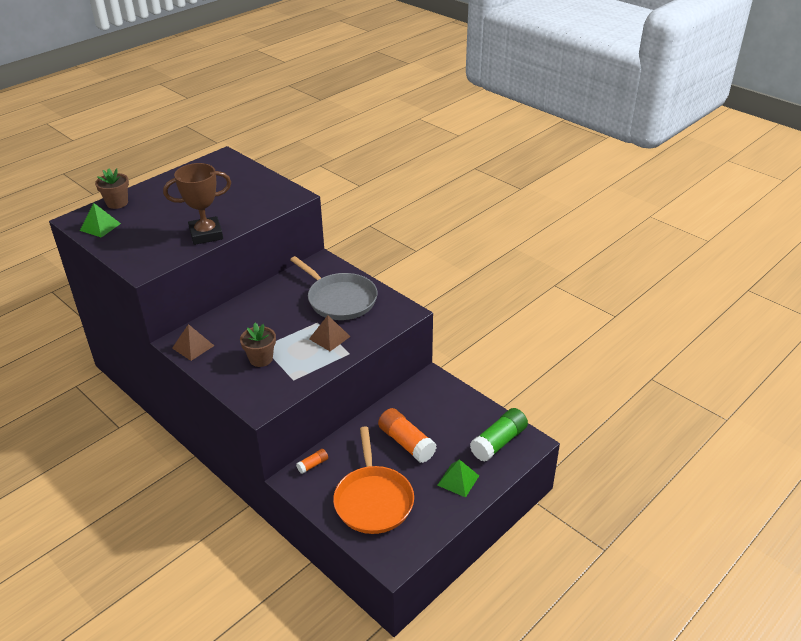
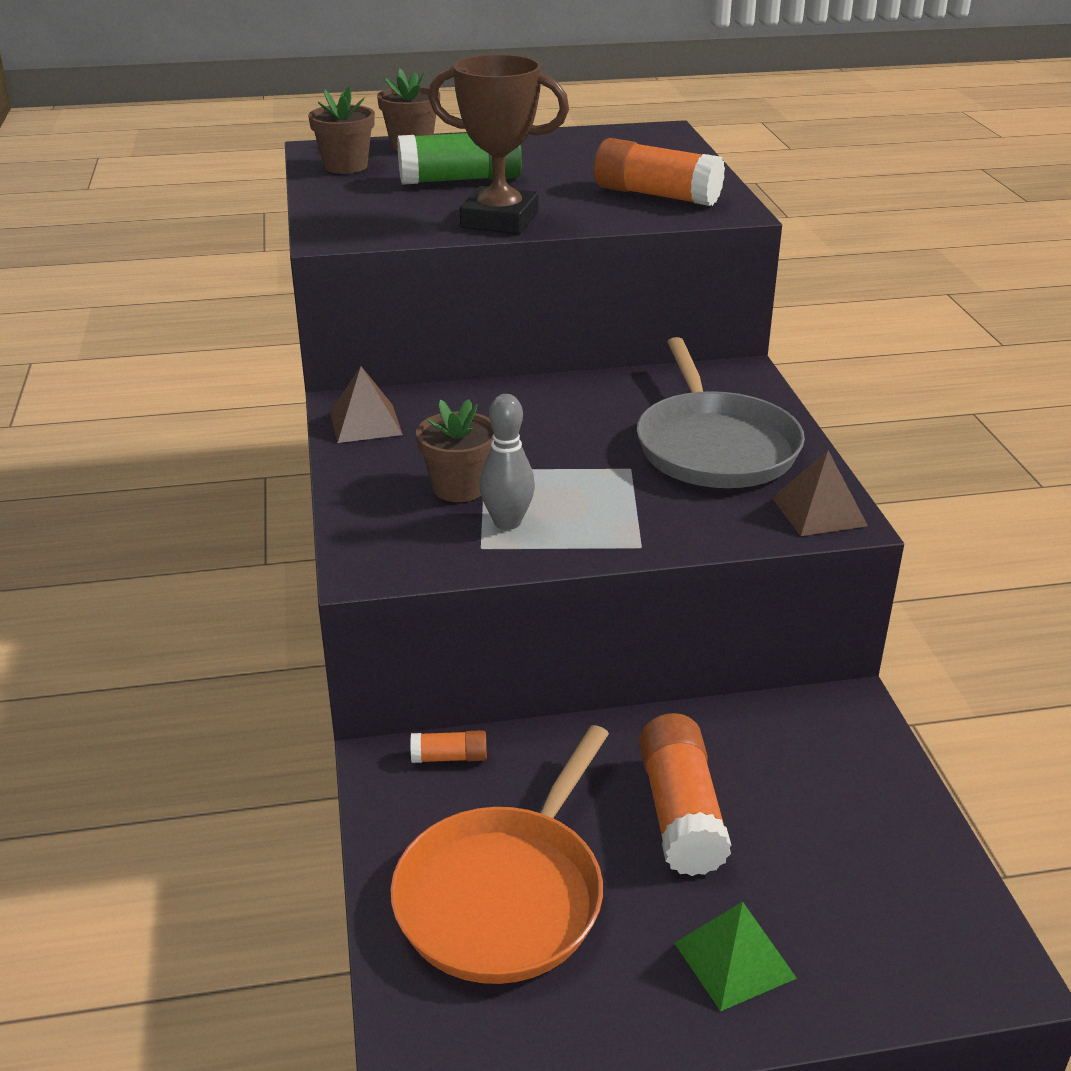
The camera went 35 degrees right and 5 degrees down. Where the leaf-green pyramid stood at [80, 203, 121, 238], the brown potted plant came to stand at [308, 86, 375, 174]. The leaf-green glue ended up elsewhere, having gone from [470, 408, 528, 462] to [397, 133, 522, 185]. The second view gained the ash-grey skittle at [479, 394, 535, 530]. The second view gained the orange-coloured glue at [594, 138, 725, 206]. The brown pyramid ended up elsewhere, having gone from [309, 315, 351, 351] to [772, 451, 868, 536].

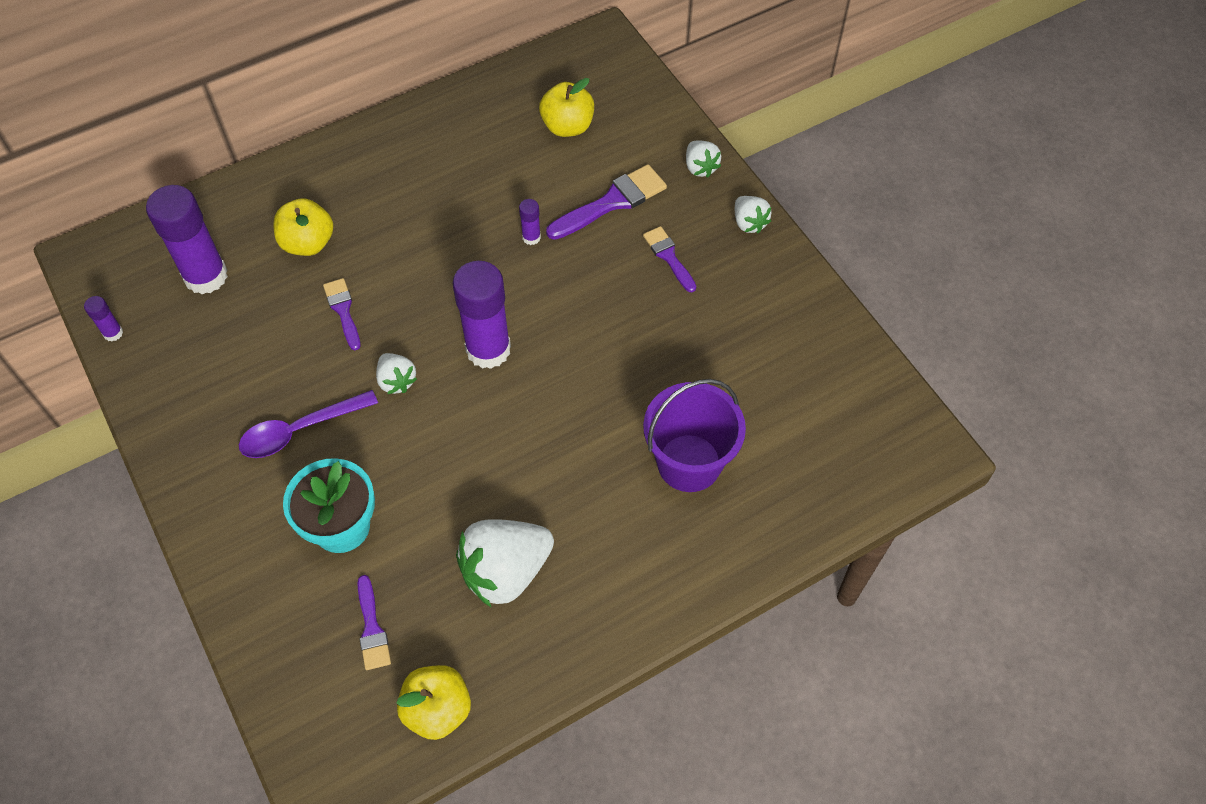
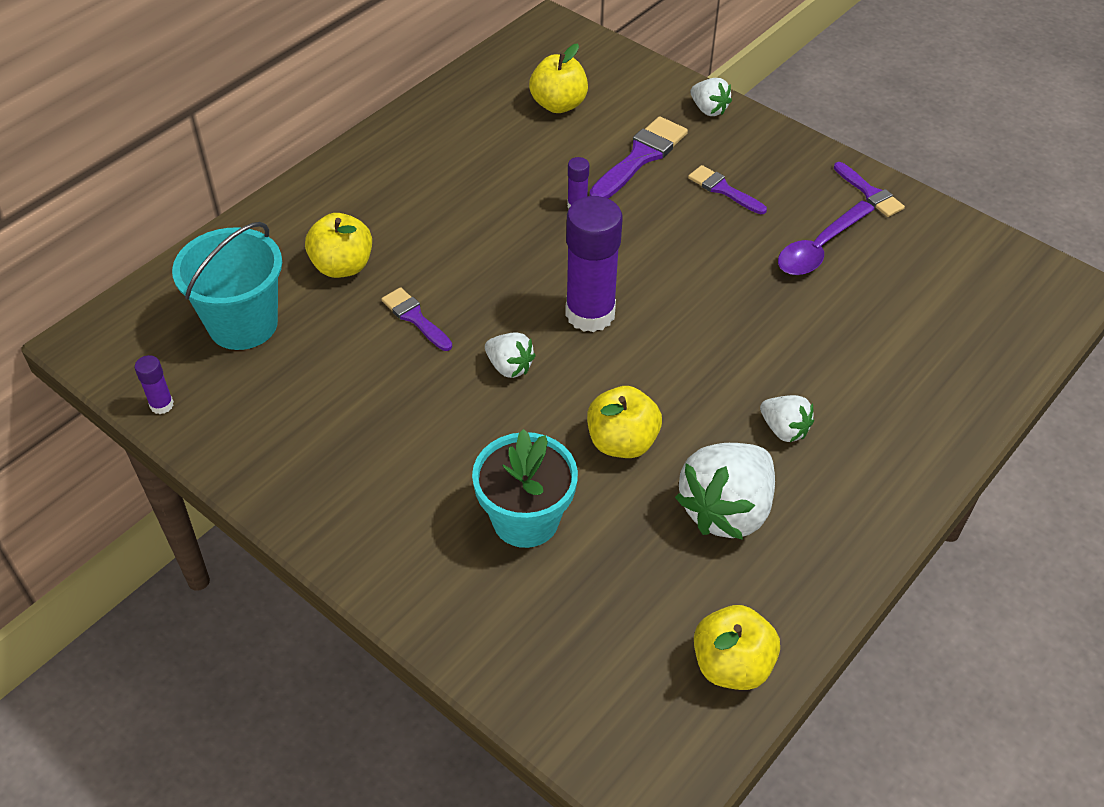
The camera went 20 degrees left and 10 degrees down. Where the purple glue stood at [146, 185, 228, 294], the turquoise bucket came to stand at [172, 222, 282, 350]. The second view gained the yellow apple fruit at [587, 386, 662, 458]. The snow-white berry ended up elsewhere, having gone from [735, 196, 772, 233] to [760, 395, 814, 442]. The purple spoon ended up elsewhere, having gone from [239, 390, 378, 458] to [778, 201, 875, 275]. The purple brush ended up elsewhere, having gone from [357, 575, 391, 670] to [834, 162, 905, 217]. The second view lost the purple bucket at [643, 379, 746, 492].

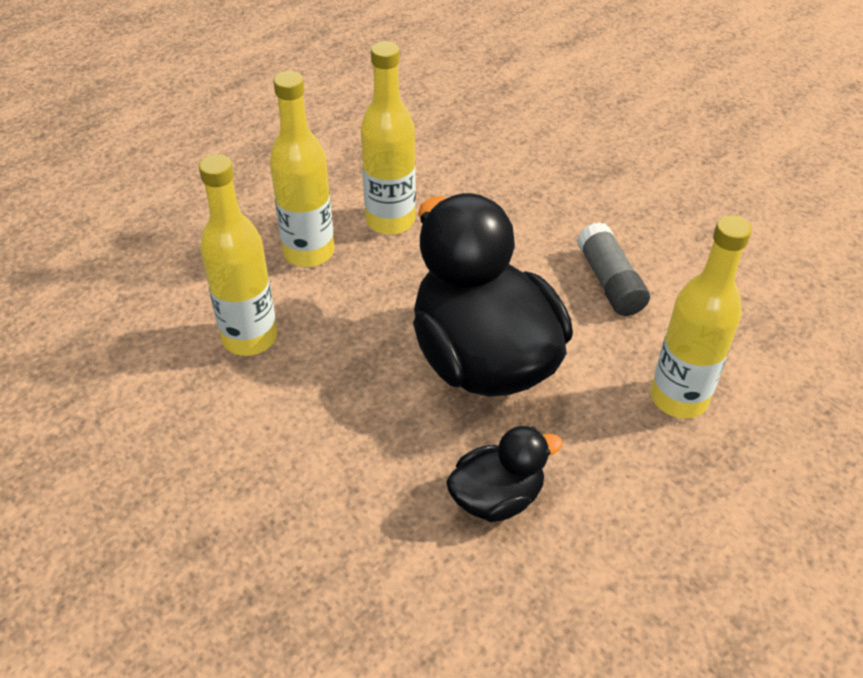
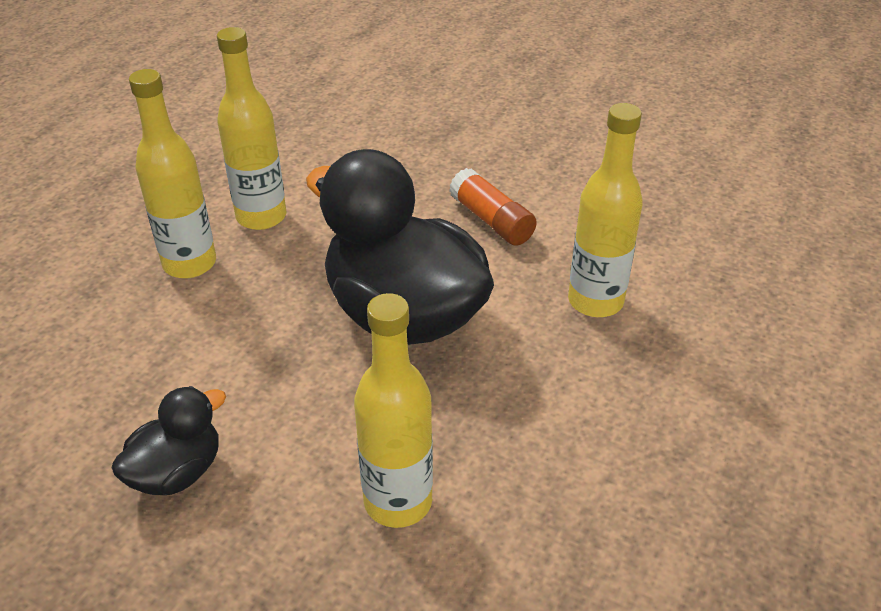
The camera went 20 degrees left and 5 degrees down. The ebony duck ended up elsewhere, having gone from [446, 426, 563, 522] to [112, 386, 226, 495]. The yellow drink bottle ended up elsewhere, having gone from [199, 154, 277, 356] to [354, 293, 433, 528]. What was the ash-grey glue at [577, 222, 650, 316] turned into the orange-coloured glue at [449, 168, 537, 246].

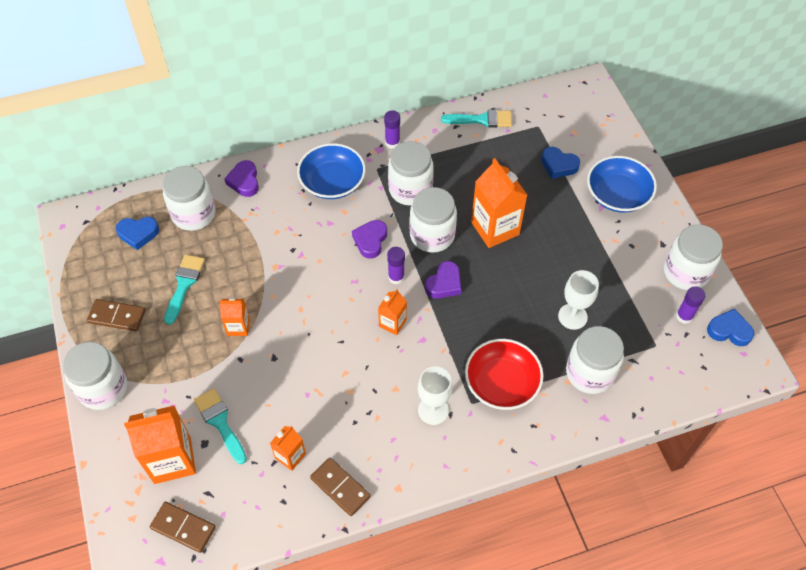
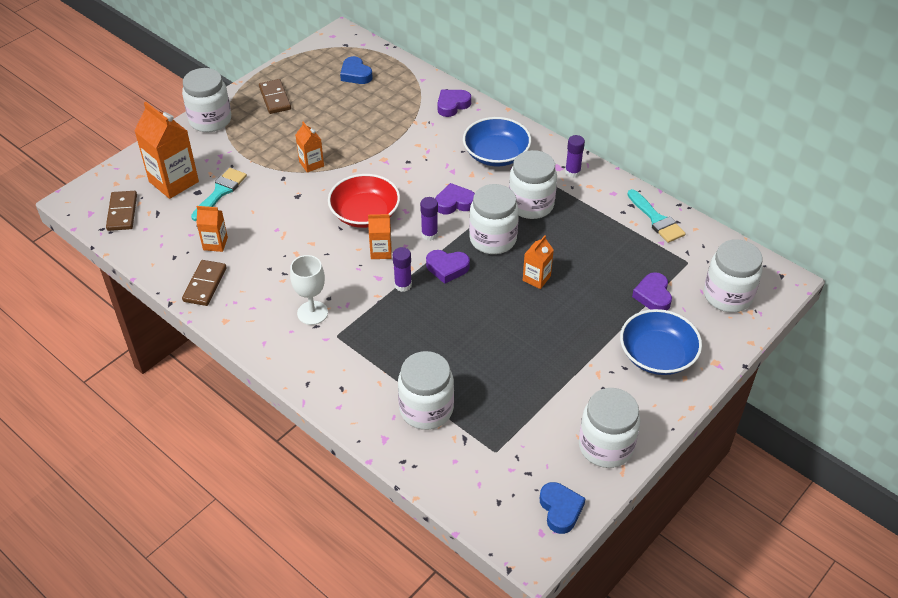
The camera went 60 degrees right and 10 degrees down. The crimson deep dish ended up elsewhere, having gone from [465, 339, 544, 410] to [328, 174, 400, 228]. The purple glue ended up elsewhere, having gone from [676, 286, 705, 324] to [393, 247, 412, 292]. The size of the orange-coloured juice carton at [471, 158, 527, 248] changed by a factor of 0.54. What was the blue heart shape at [541, 147, 580, 179] turned into the purple heart shape at [632, 272, 672, 311]. The snow-white jar ended up elsewhere, having gone from [163, 166, 215, 231] to [704, 239, 763, 313]. The second view lost the turquoise brush at [164, 254, 205, 325]. The second view lost the snow-white chalice at [558, 270, 599, 330].

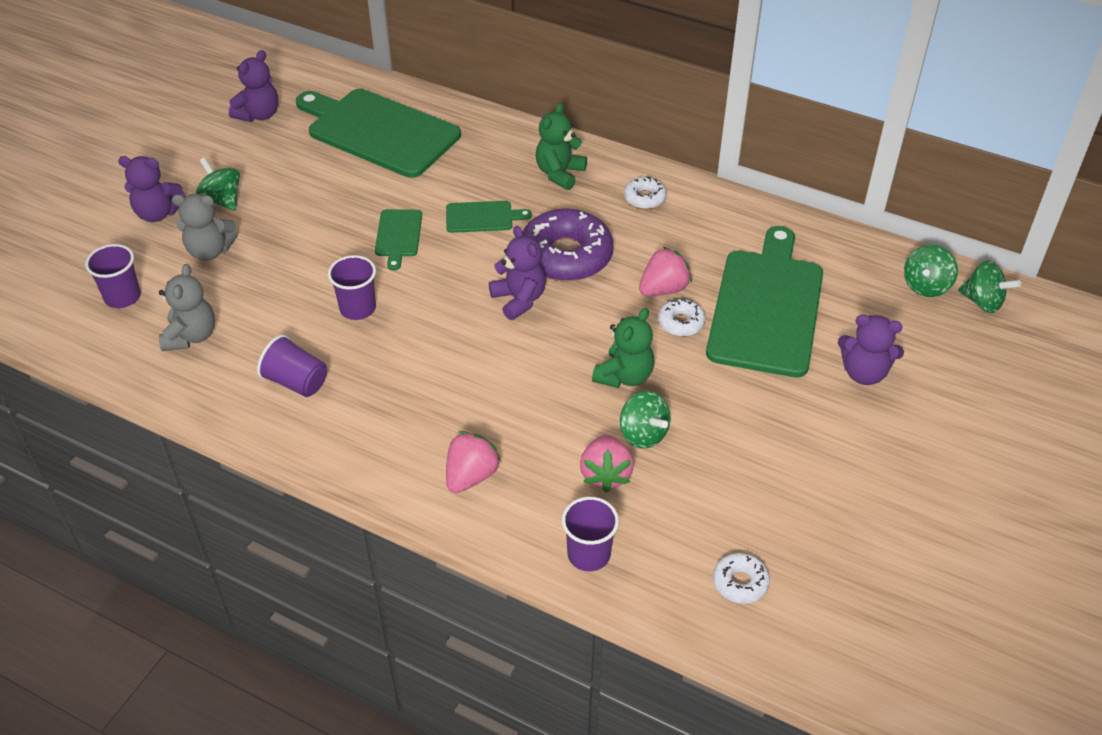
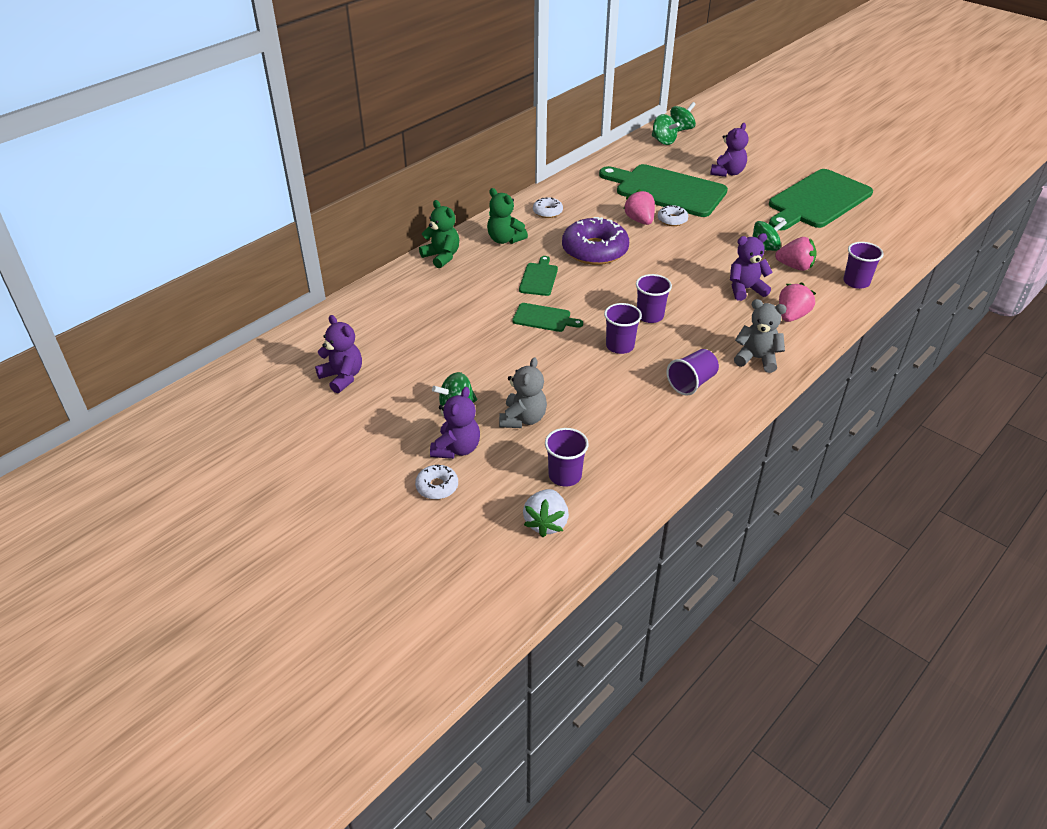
The camera went 75 degrees left and 5 degrees down. The snow-white glazed donut ended up elsewhere, having gone from [713, 553, 770, 604] to [415, 465, 458, 500]. The leaf-green stuffed bear ended up elsewhere, having gone from [592, 308, 655, 388] to [419, 200, 459, 268]. The second view gained the snow-white berry at [523, 489, 569, 537]. The second view gained the purple tumbler at [636, 274, 672, 323]. The purple stuffed bear ended up elsewhere, having gone from [489, 226, 546, 320] to [730, 233, 773, 301]. The ash-grey stuffed bear ended up elsewhere, having gone from [159, 264, 215, 351] to [734, 299, 787, 373]. The leaf-green chopping board ended up elsewhere, having gone from [296, 89, 461, 178] to [769, 169, 873, 230]. The rose-pink berry at [446, 431, 502, 493] ended up facing another way, 75 degrees clockwise from before.

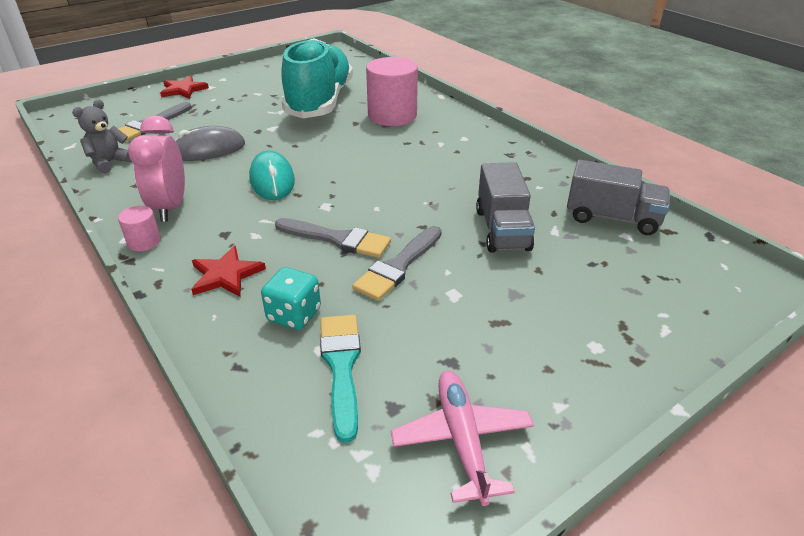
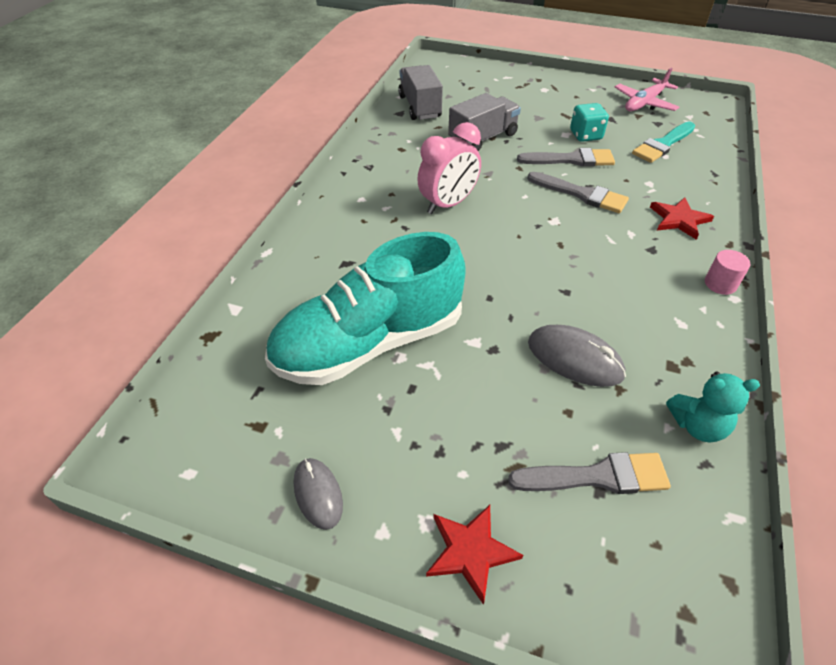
The camera went 125 degrees left and 10 degrees up. The second view gained the ash-grey mouse at [294, 458, 343, 530]. The rose-pink bedside clock ended up elsewhere, having gone from [128, 116, 185, 222] to [417, 122, 481, 214]. The ash-grey brush at [275, 218, 391, 258] ended up facing another way, 135 degrees clockwise from before. The turquoise dice ended up elsewhere, having gone from [261, 267, 321, 330] to [570, 103, 609, 142]. What was the ash-grey stuffed bear at [72, 100, 132, 174] turned into the turquoise stuffed bear at [666, 372, 760, 442]. The second view lost the turquoise mouse at [249, 150, 295, 200]. The second view lost the rose-pink cylinder at [366, 57, 418, 126].

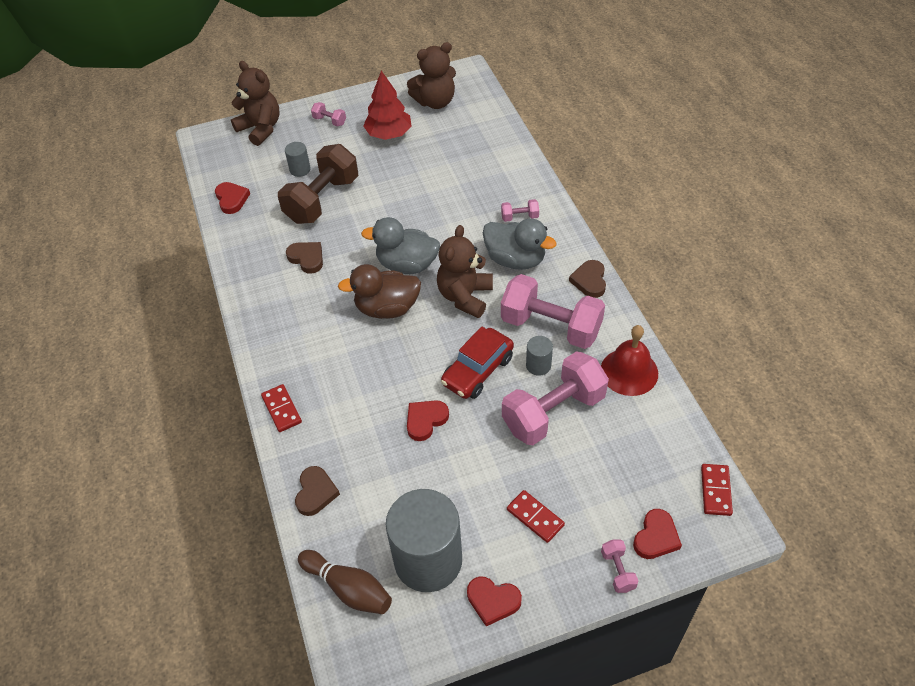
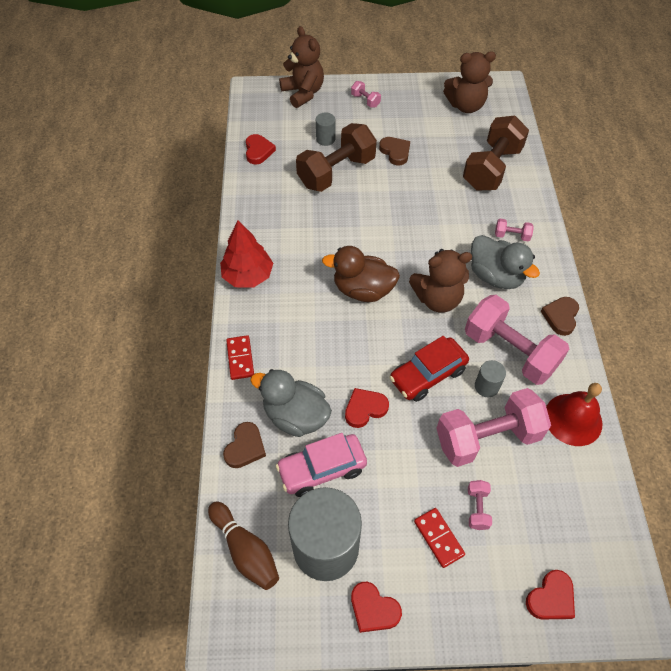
The camera went 15 degrees right and 5 degrees up. The crimson tree ended up elsewhere, having gone from [363, 71, 411, 140] to [220, 221, 273, 288]. The ash-grey duck ended up elsewhere, having gone from [361, 217, 440, 274] to [250, 369, 332, 437]. The second view gained the rose-pink automobile at [276, 433, 367, 497]. The brown heart shape ended up elsewhere, having gone from [286, 242, 323, 274] to [379, 137, 410, 165]. The brown stuffed bear at [437, 225, 493, 318] ended up facing another way, 135 degrees counterclockwise from before. The second view gained the brown dumbbell at [463, 116, 529, 191]. The rose-pink dumbbell ended up elsewhere, having gone from [601, 539, 638, 593] to [468, 480, 492, 530]. The second view lost the crimson domino piece at [701, 464, 733, 516].

